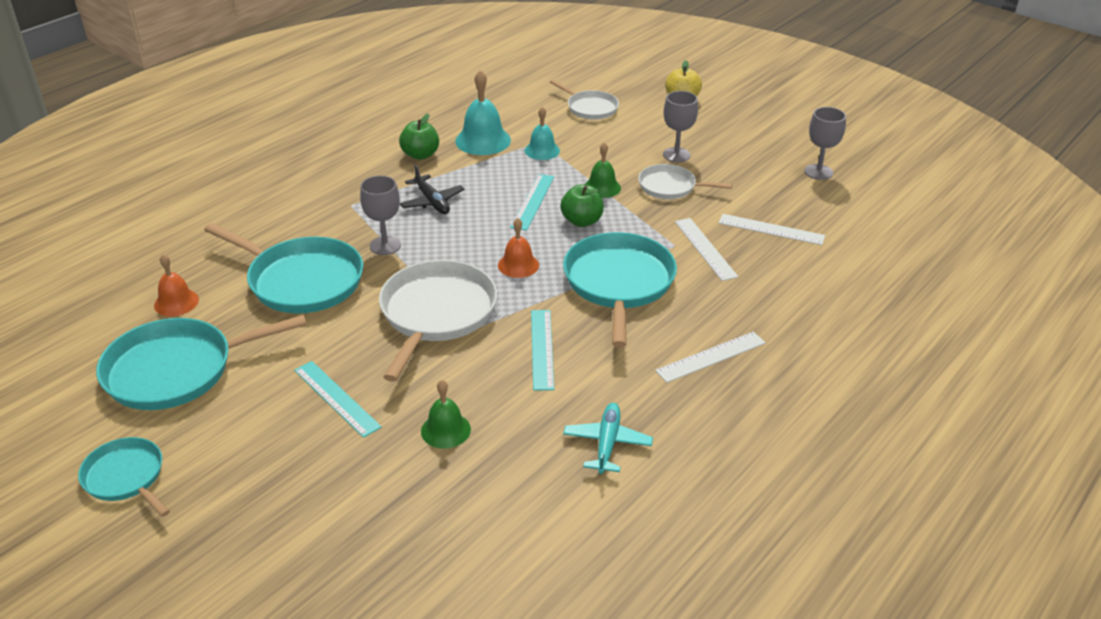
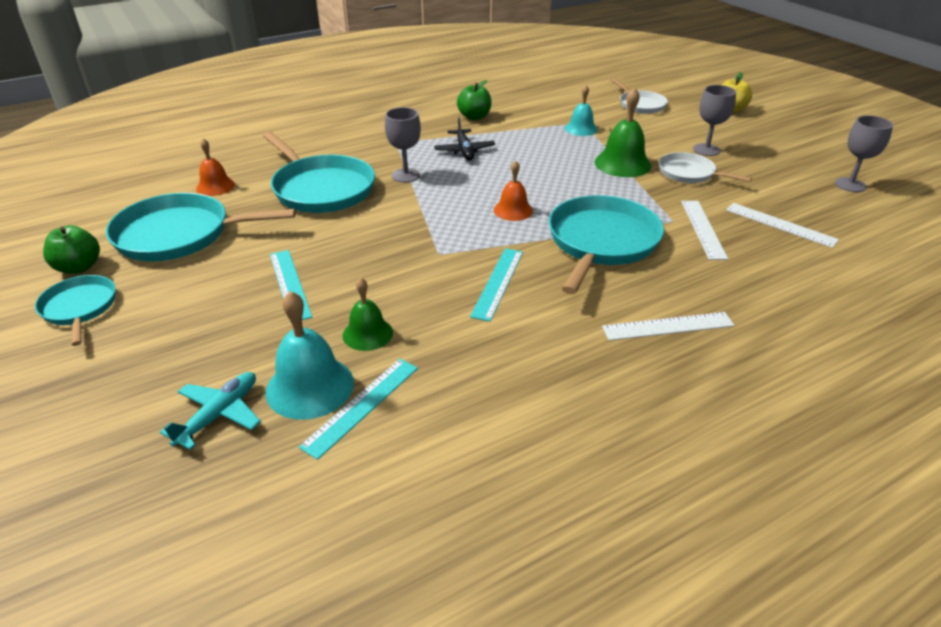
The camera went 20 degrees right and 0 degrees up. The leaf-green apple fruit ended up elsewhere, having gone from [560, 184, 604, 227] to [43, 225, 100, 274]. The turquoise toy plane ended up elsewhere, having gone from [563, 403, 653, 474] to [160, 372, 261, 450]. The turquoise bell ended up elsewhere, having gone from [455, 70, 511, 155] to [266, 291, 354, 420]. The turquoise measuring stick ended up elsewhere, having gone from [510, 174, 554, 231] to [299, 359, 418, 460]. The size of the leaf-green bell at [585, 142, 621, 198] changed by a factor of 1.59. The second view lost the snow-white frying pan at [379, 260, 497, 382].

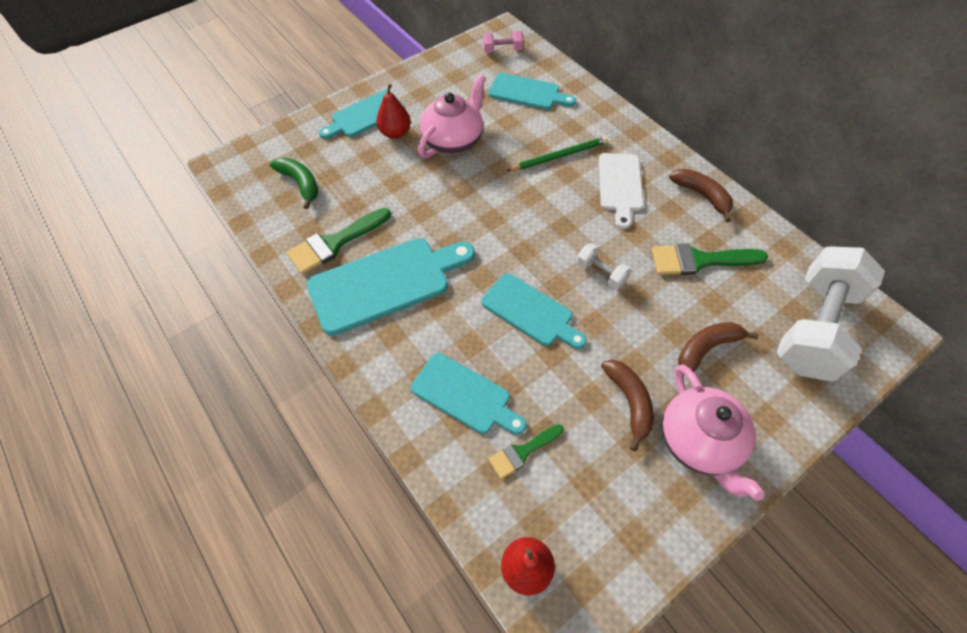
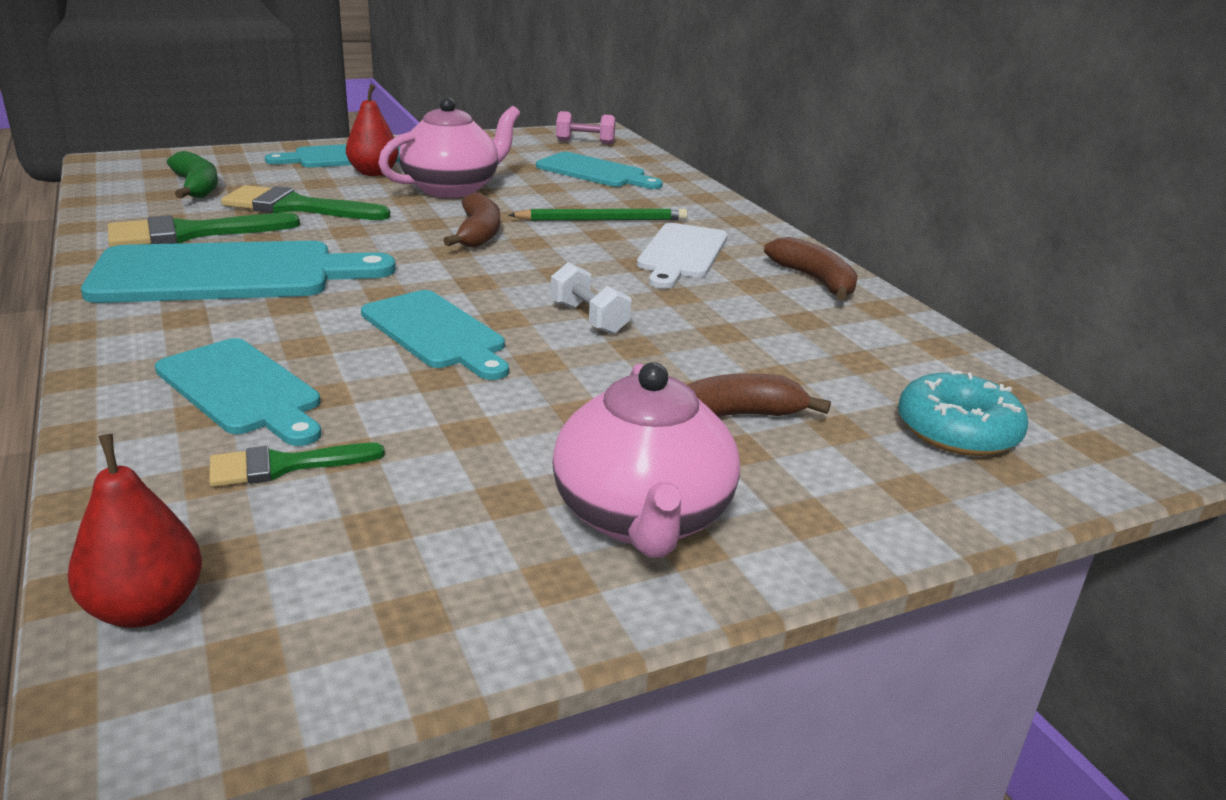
The camera went 10 degrees right and 30 degrees down. The leaf-green brush ended up elsewhere, having gone from [652, 243, 768, 275] to [221, 185, 390, 220]. The brown banana fruit ended up elsewhere, having gone from [601, 360, 654, 451] to [443, 192, 500, 248]. Where the snow-white dumbbell stood at [777, 246, 885, 382], the turquoise glazed donut came to stand at [898, 371, 1028, 456].

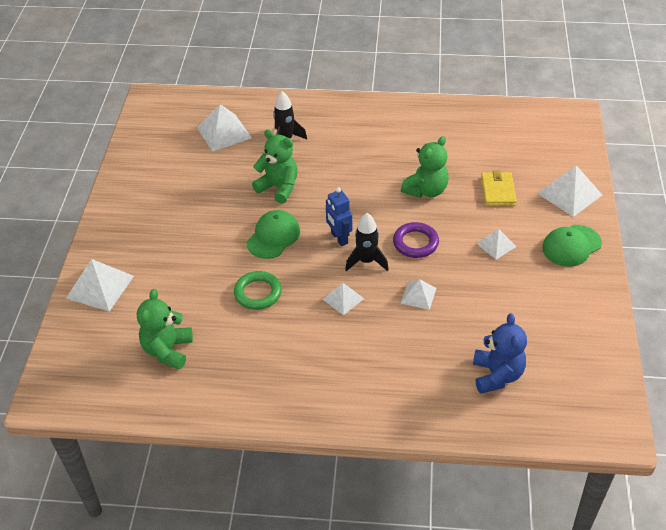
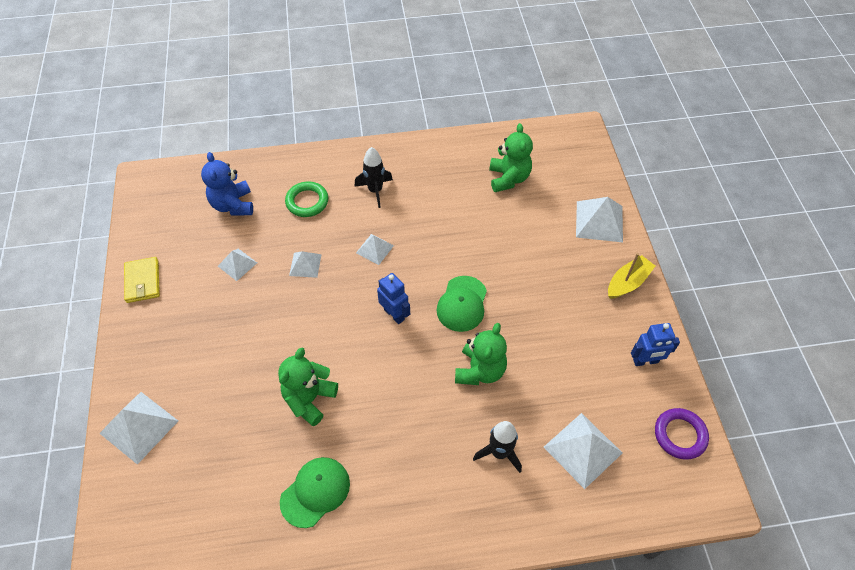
The camera went 165 degrees right and 10 degrees up. The yellow wallet ended up elsewhere, having gone from [481, 170, 517, 206] to [124, 257, 160, 303]. The snow-white pyramid ended up elsewhere, having gone from [476, 229, 516, 259] to [218, 249, 257, 281]. The leaf-green peaked cap ended up elsewhere, having gone from [542, 225, 602, 267] to [280, 457, 350, 528]. The leaf-green torus ended up elsewhere, having gone from [234, 271, 282, 310] to [285, 182, 328, 217]. The ebony rocket ended up elsewhere, having gone from [345, 213, 389, 271] to [354, 147, 393, 208]. The leaf-green stuffed bear at [252, 130, 298, 204] ended up facing another way, 90 degrees counterclockwise from before. The second view gained the yellow toy boat at [608, 253, 655, 299]. The second view gained the blue robot at [631, 323, 680, 366]. The purple torus ended up elsewhere, having gone from [393, 222, 439, 258] to [655, 408, 709, 460].

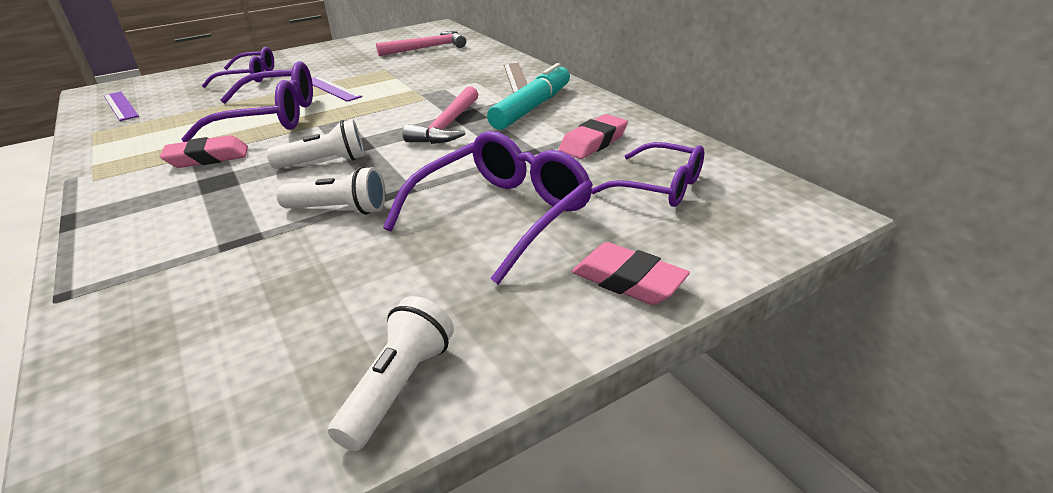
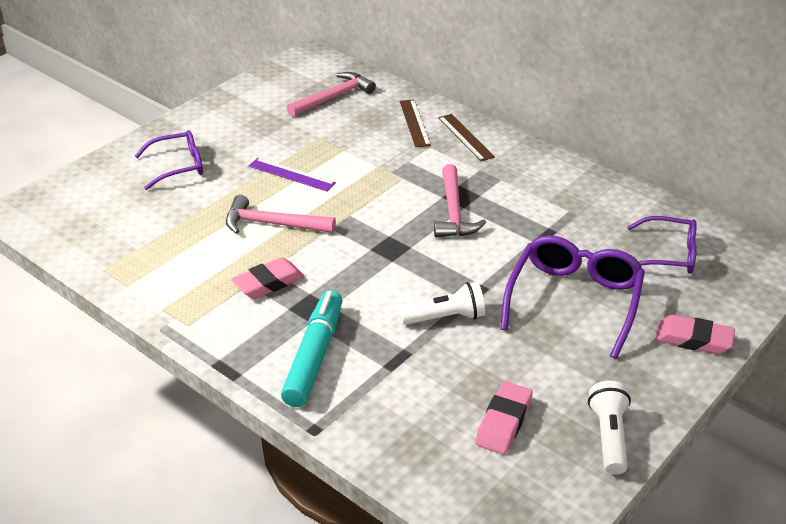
The camera went 20 degrees left and 5 degrees up. Where the purple glasses stood at [181, 61, 313, 142], the rose-pink hammer came to stand at [226, 195, 336, 234]. The turquoise marker ended up elsewhere, having gone from [487, 63, 570, 130] to [281, 290, 343, 407]. The second view gained the brown measuring stick at [400, 100, 431, 147]. The rose-pink eraser ended up elsewhere, having gone from [559, 114, 628, 159] to [475, 381, 533, 454]. The second view lost the purple measuring stick at [104, 91, 139, 121]. The second view lost the snow-white flashlight at [267, 119, 364, 169].

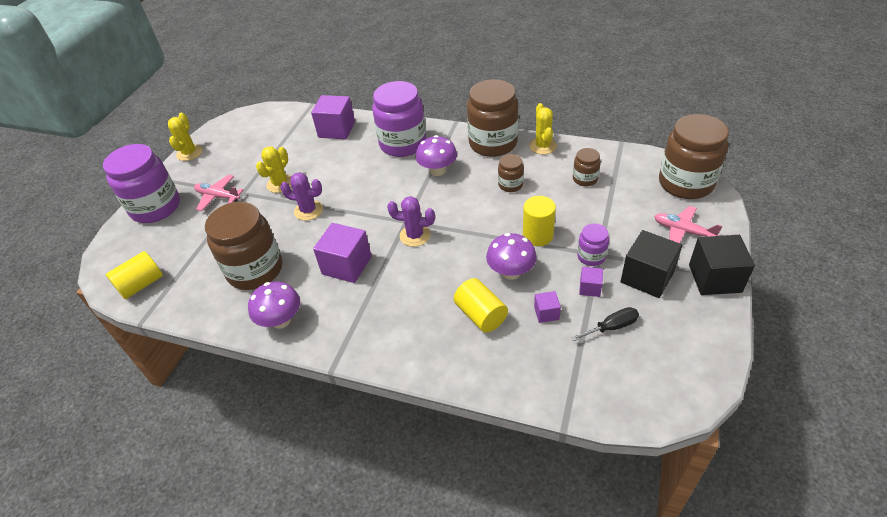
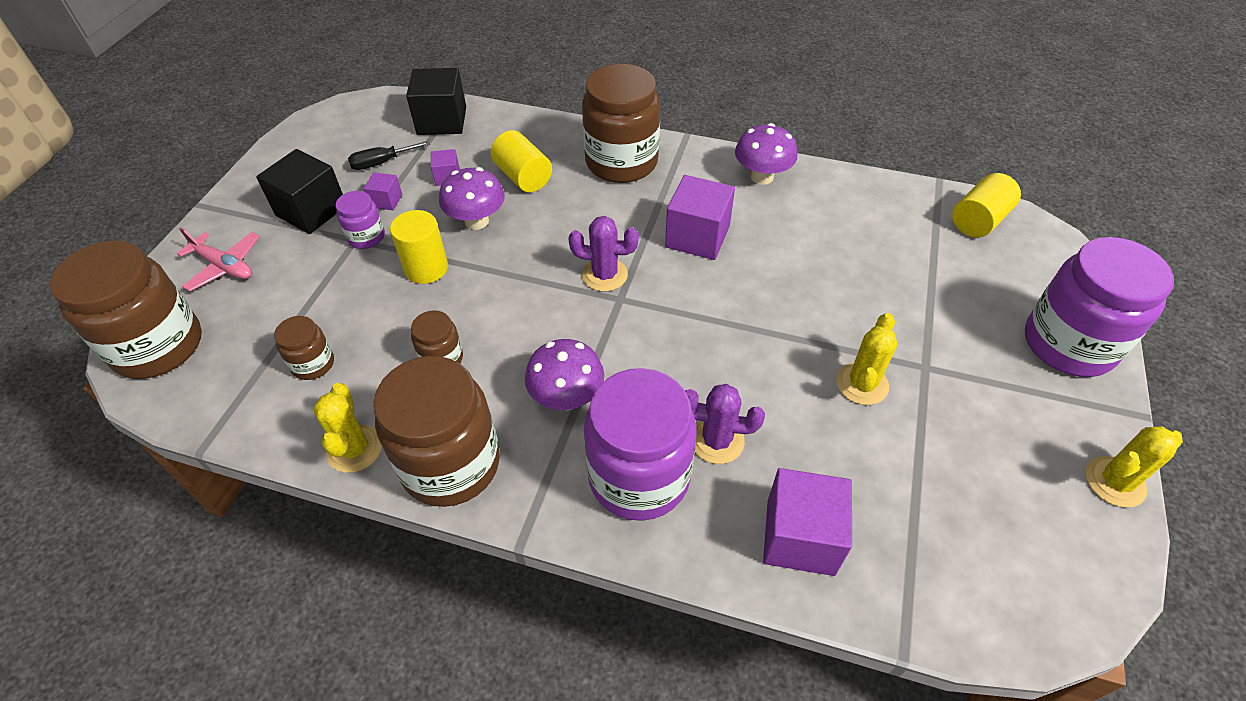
The camera went 175 degrees right and 5 degrees up. The ebony cube ended up elsewhere, having gone from [689, 235, 755, 295] to [406, 68, 466, 135]. The brown jar ended up elsewhere, having gone from [205, 202, 282, 290] to [582, 64, 660, 183]. The purple cactus ended up elsewhere, having gone from [280, 172, 323, 221] to [685, 384, 765, 464]. The yellow cactus at [168, 113, 202, 161] ended up facing another way, 60 degrees clockwise from before. The second view lost the rose-pink toy plane at [194, 175, 244, 211].

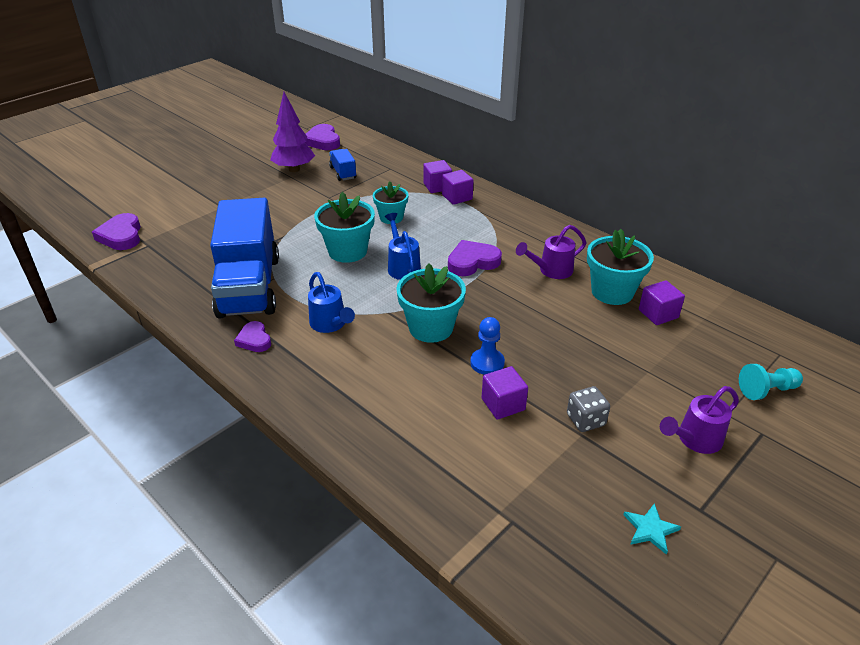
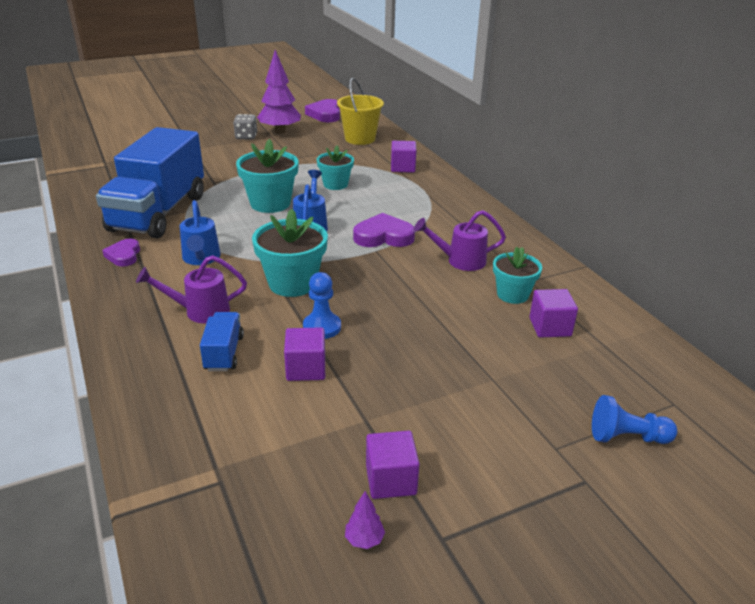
The camera went 20 degrees right and 5 degrees down. The purple sprinkling can ended up elsewhere, having gone from [660, 386, 739, 454] to [136, 255, 247, 323]. The blue lorry ended up elsewhere, having gone from [329, 149, 357, 181] to [200, 312, 244, 371]. The ash-grey dice ended up elsewhere, having gone from [567, 386, 610, 432] to [233, 114, 257, 139]. The second view gained the yellow bucket at [337, 78, 384, 145]. Where the turquoise five-pointed star stood at [623, 503, 681, 555], the purple tree came to stand at [345, 491, 385, 549]. The purple cube ended up elsewhere, having gone from [442, 170, 474, 205] to [366, 431, 420, 499]. The size of the turquoise potted plant at [587, 229, 654, 305] changed by a factor of 0.65. What was the turquoise chess pawn at [739, 364, 803, 400] turned into the blue chess pawn at [592, 395, 677, 444]. The second view lost the purple heart shape at [92, 213, 141, 250].

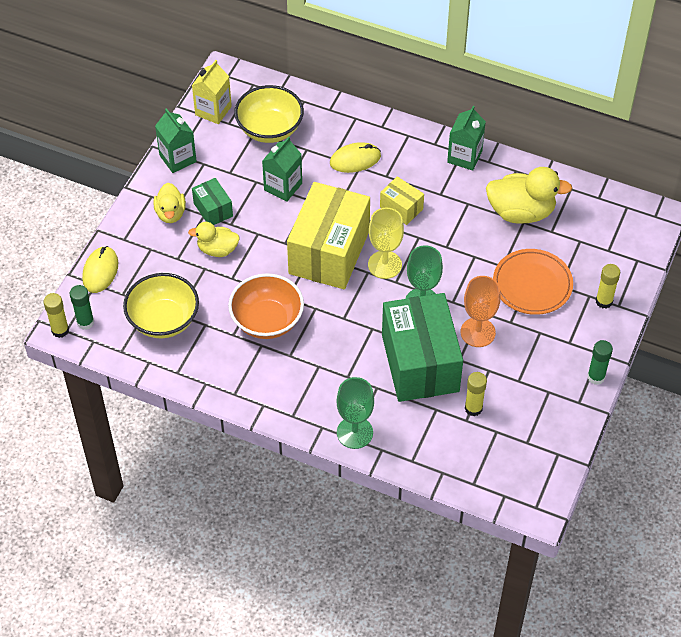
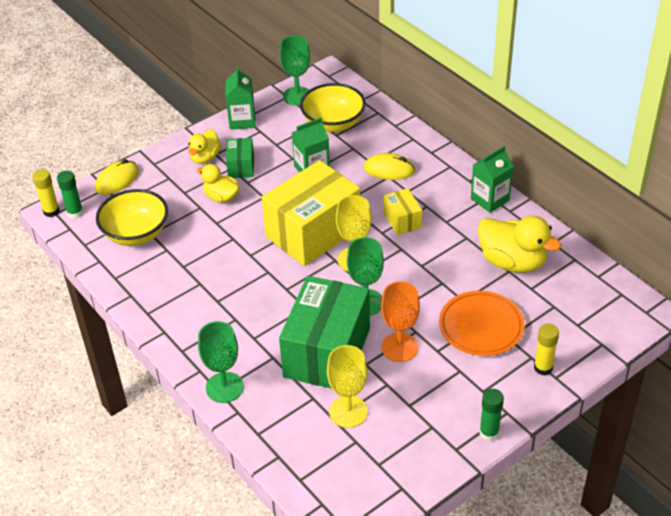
The camera went 30 degrees right and 10 degrees down. Where the yellow juice carton stood at [192, 60, 232, 124], the leaf-green chalice came to stand at [280, 36, 310, 106]. Where the yellow glue stood at [465, 372, 487, 416], the yellow chalice came to stand at [327, 345, 368, 428]. The second view lost the orange-coloured deep dish at [228, 273, 304, 339].

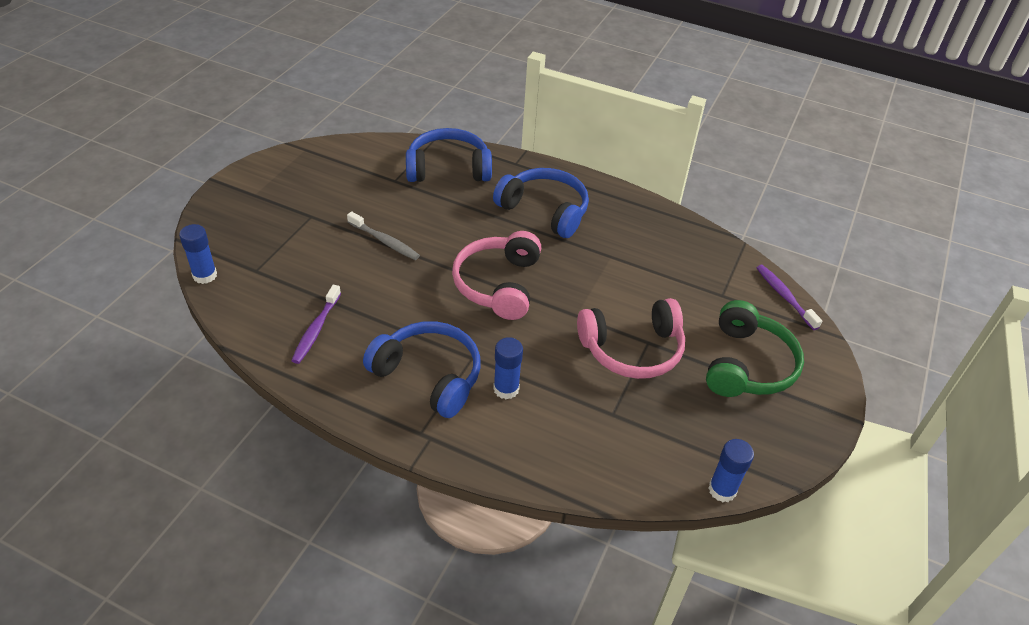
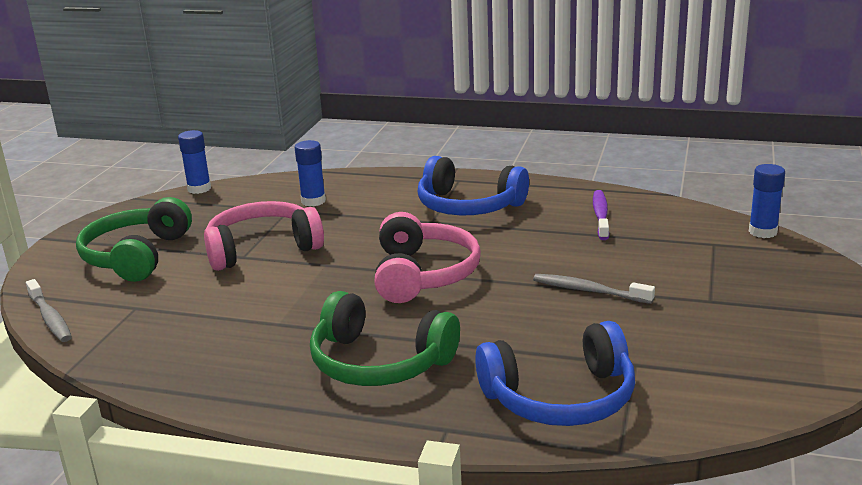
The camera went 175 degrees right and 20 degrees down. What was the purple toothbrush at [756, 265, 822, 330] turned into the ash-grey toothbrush at [26, 279, 72, 342]. The blue glue ended up elsewhere, having gone from [493, 337, 523, 399] to [295, 140, 326, 207]. What was the blue over-ear headphones at [493, 168, 589, 238] turned into the leaf-green over-ear headphones at [310, 291, 460, 386].

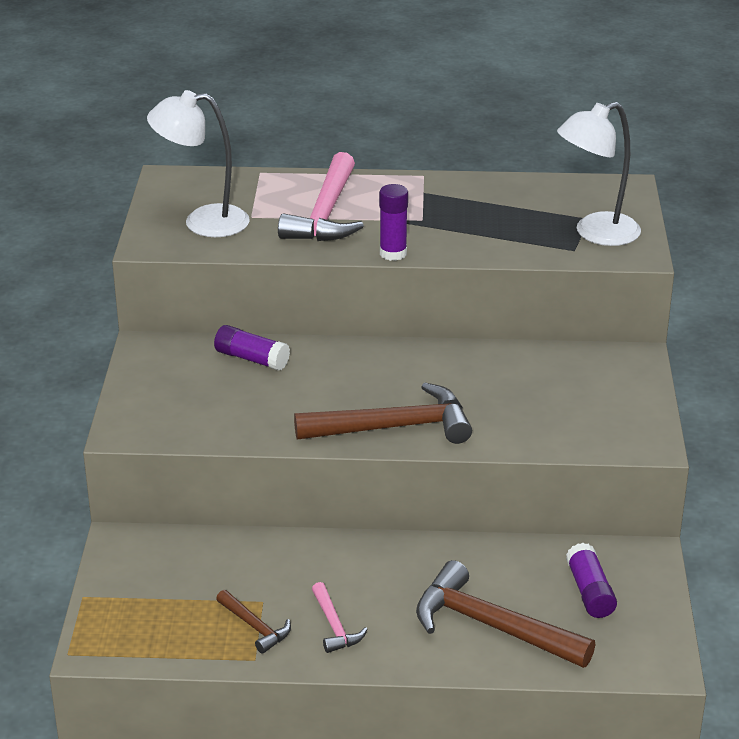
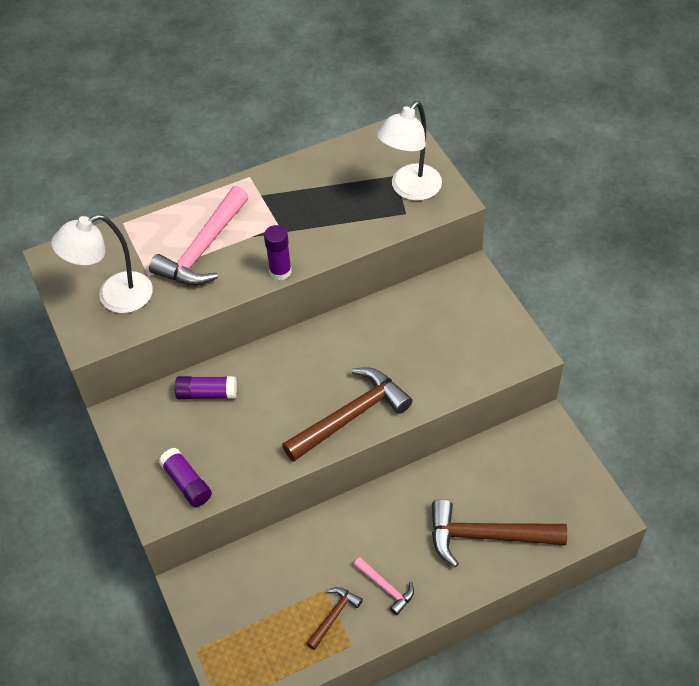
The camera went 25 degrees left and 20 degrees up. The rose-pink hammer at [278, 152, 364, 241] ended up facing another way, 45 degrees clockwise from before. The purple glue ended up elsewhere, having gone from [566, 543, 617, 618] to [159, 448, 212, 507]. The brown hammer at [216, 590, 291, 654] ended up facing another way, 75 degrees counterclockwise from before.

